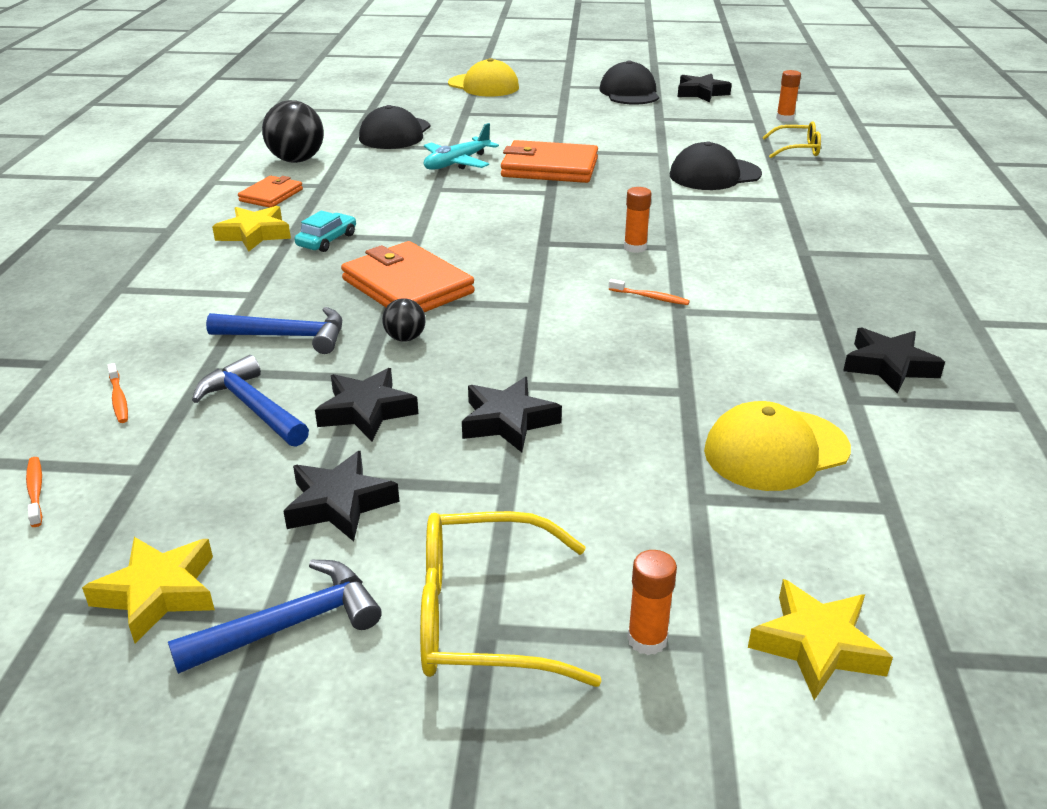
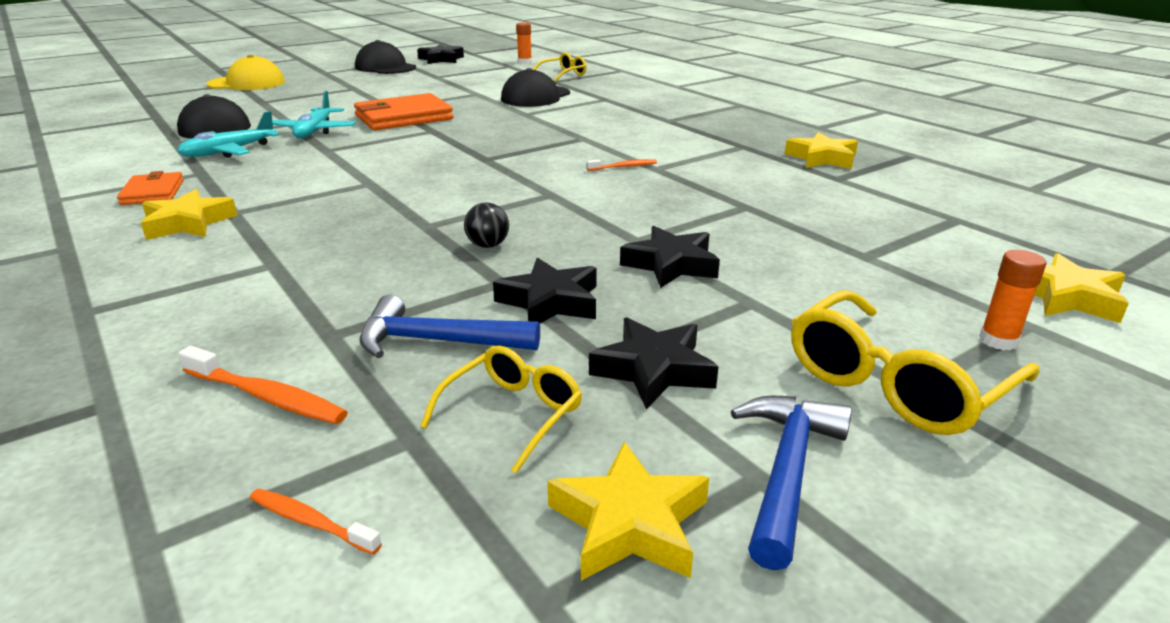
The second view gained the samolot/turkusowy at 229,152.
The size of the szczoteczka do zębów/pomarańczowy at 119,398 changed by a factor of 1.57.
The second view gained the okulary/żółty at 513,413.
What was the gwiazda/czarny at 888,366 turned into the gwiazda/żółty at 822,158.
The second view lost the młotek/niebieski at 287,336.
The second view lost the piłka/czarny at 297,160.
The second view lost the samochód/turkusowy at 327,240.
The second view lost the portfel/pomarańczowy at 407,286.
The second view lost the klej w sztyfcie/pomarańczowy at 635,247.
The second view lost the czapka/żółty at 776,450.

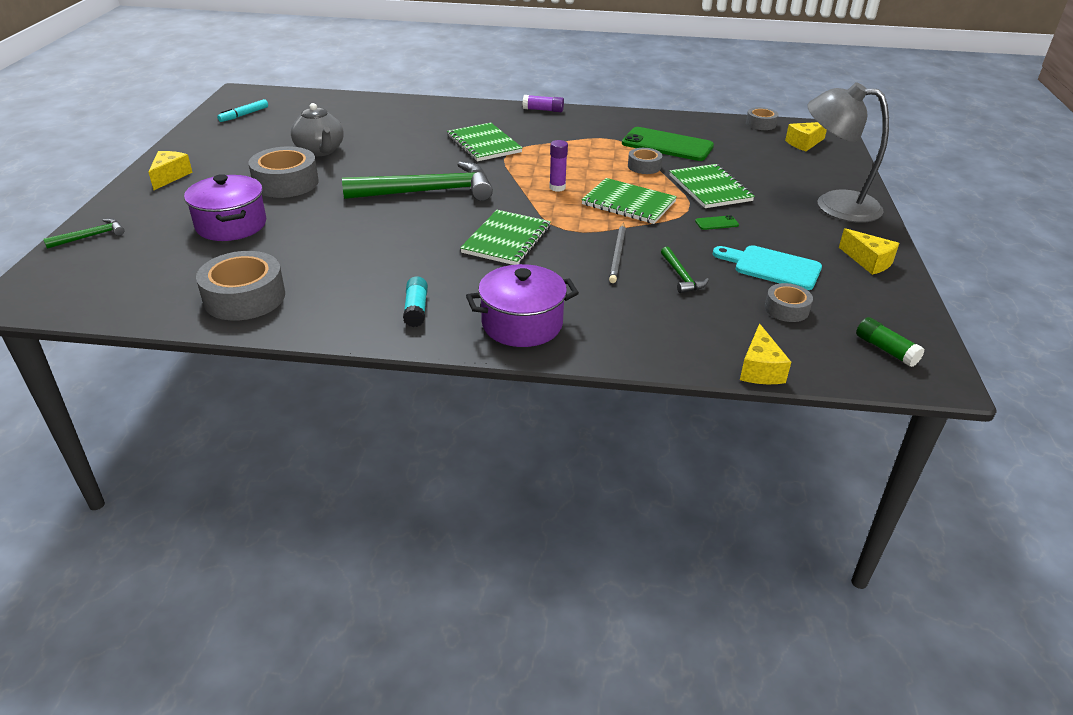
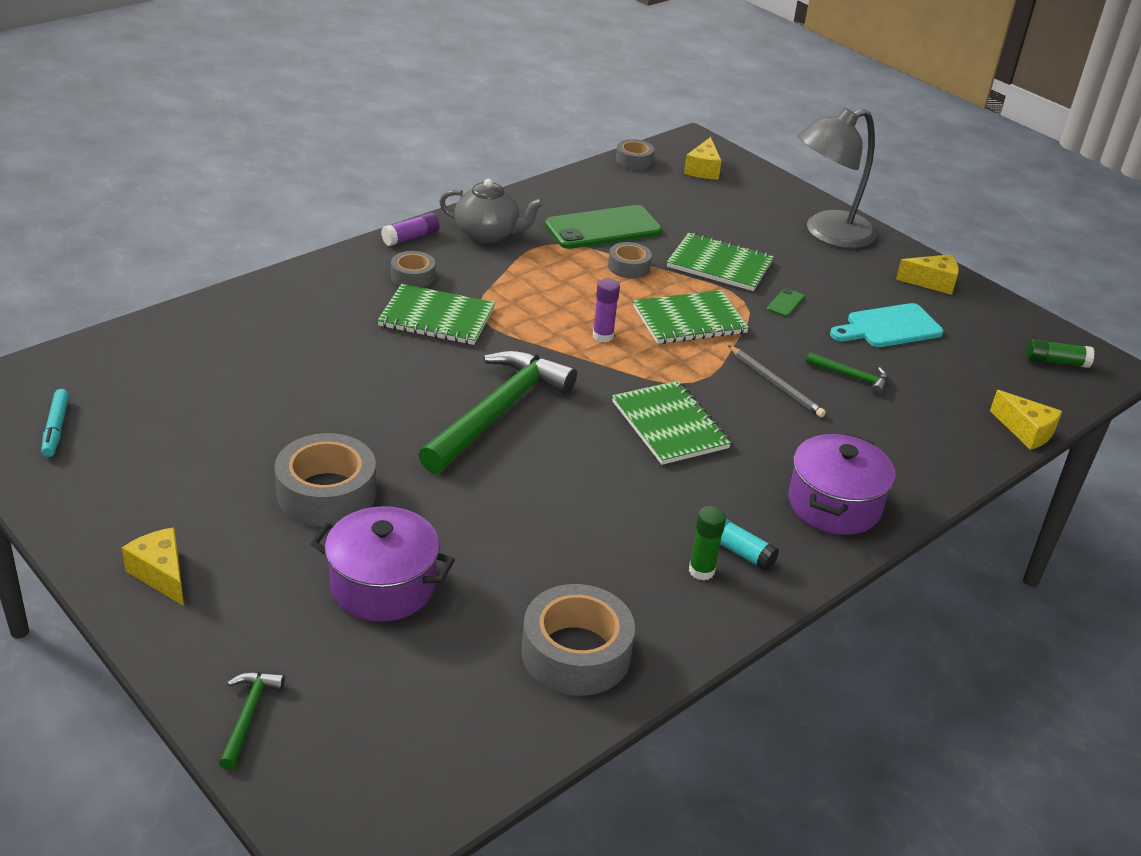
The taśma klejąca/szary ended up elsewhere, having gone from 786,309 to 413,276.
The imbryk/szary ended up elsewhere, having gone from 320,151 to 488,234.
The second view gained the klej w sztyfcie/zielony at 701,571.

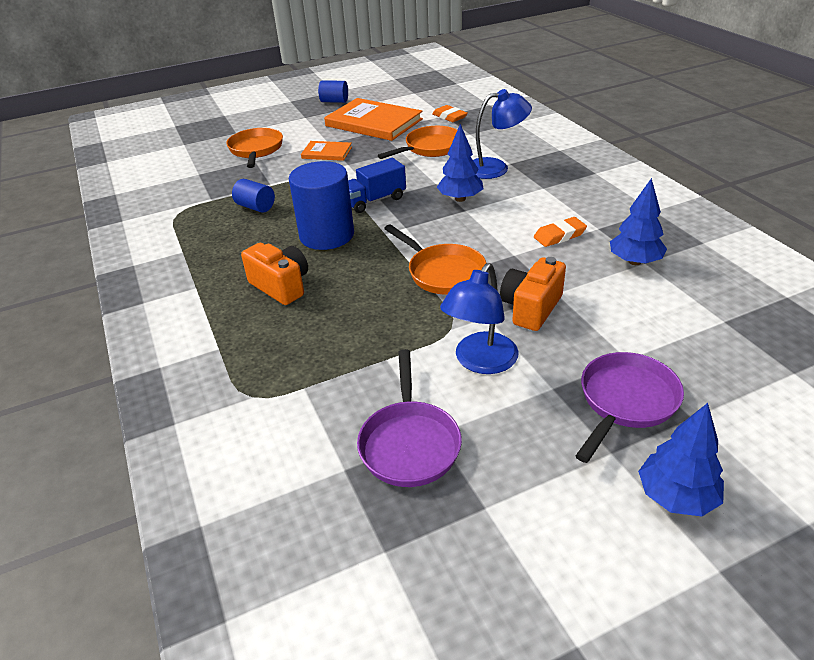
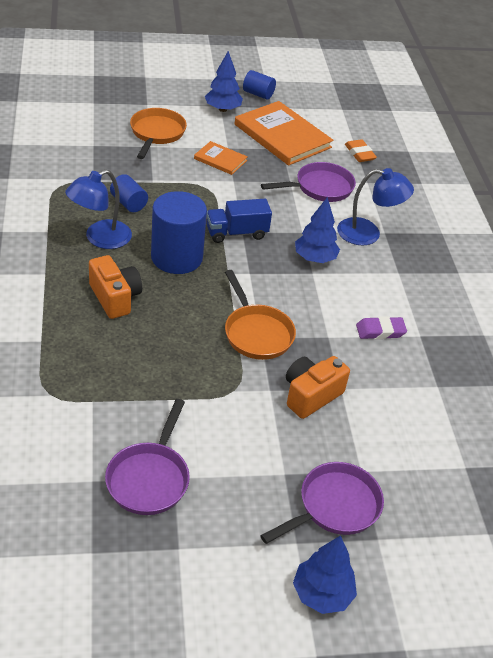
The lampka/niebieski ended up elsewhere, having gone from 480,362 to 100,238.
The drzewko/niebieski ended up elsewhere, having gone from 634,261 to 222,109.
What was the patelnia/pomarańczowy at 430,148 turned into the patelnia/fioletowy at 320,187.
What was the gumka do mazania/pomarańczowy at 559,235 turned into the gumka do mazania/fioletowy at 380,331.

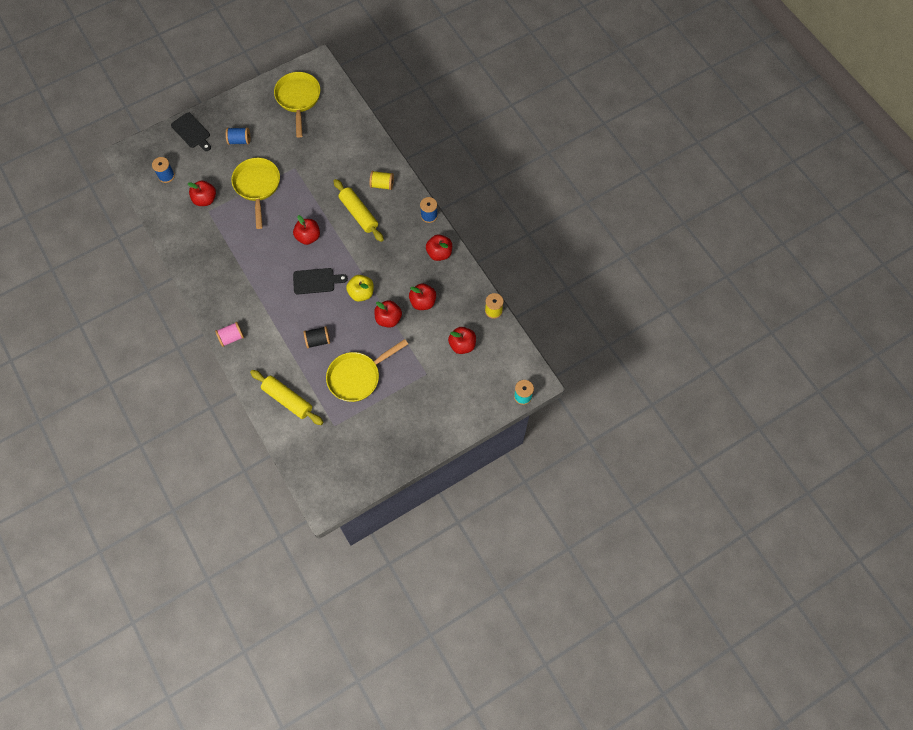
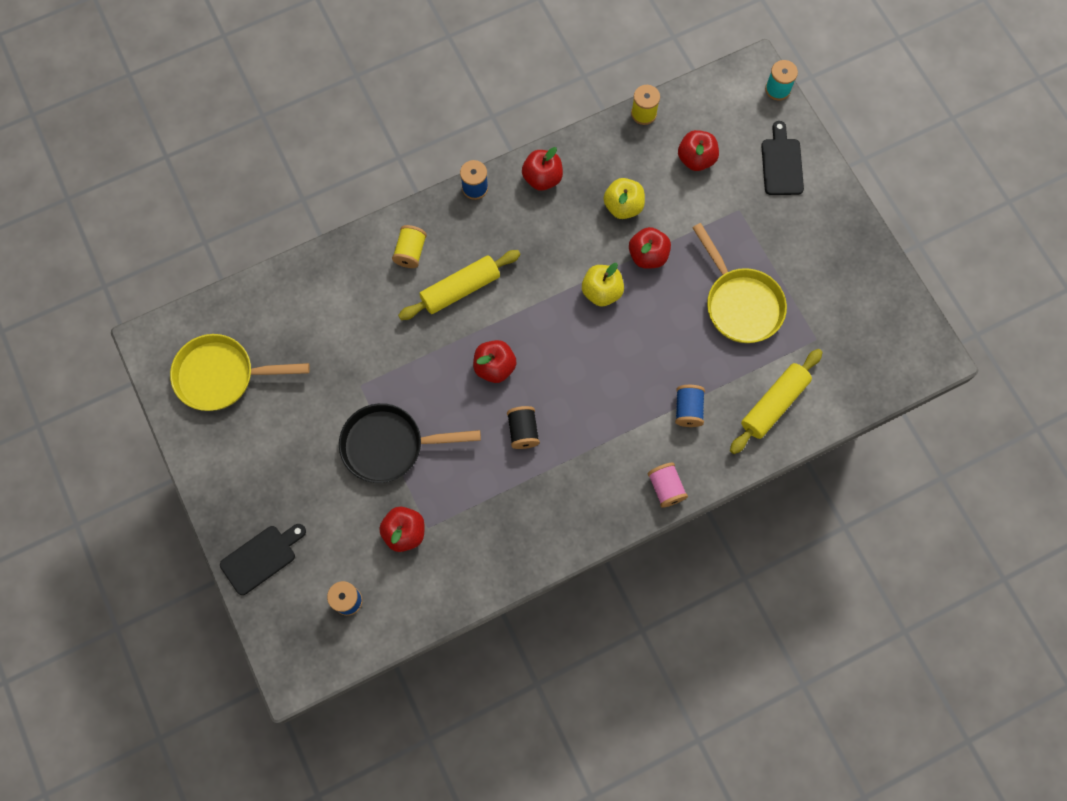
What was the patelnia/żółty at 257,186 turned into the patelnia/czarny at 389,445.
The szpulka/czarny ended up elsewhere, having gone from 318,340 to 523,431.
What was the jabłko/czerwony at 423,302 turned into the jabłko/żółty at 623,206.
The szpulka/niebieski ended up elsewhere, having gone from 239,140 to 688,409.
The deska do krojenia/czarny ended up elsewhere, having gone from 316,281 to 781,163.

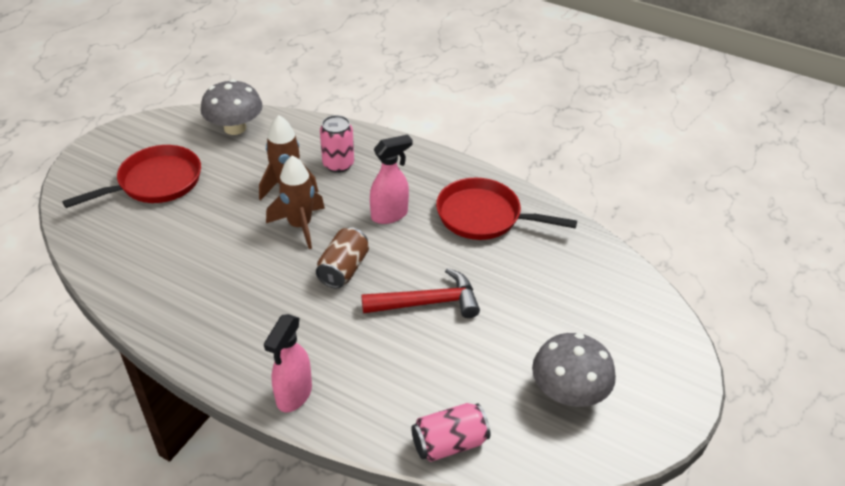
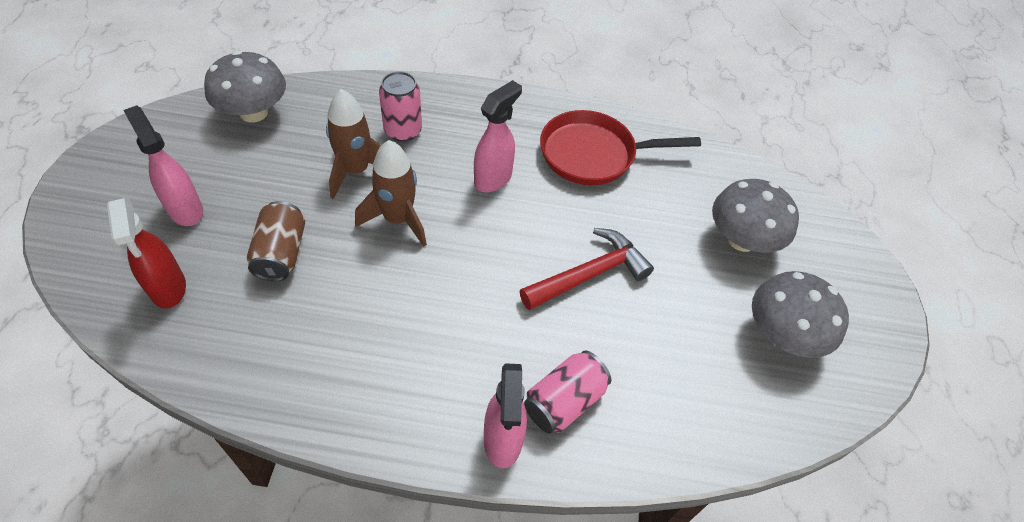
The second view gained the spryskiwacz/czerwony at 168,288.
Where the patelnia/czerwony stood at 155,183, the spryskiwacz/różowy came to stand at 185,209.
The puszka/brązowy ended up elsewhere, having gone from 343,269 to 281,253.
The puszka/różowy ended up elsewhere, having gone from 449,443 to 564,401.
The second view gained the grzyb/szary at 742,239.

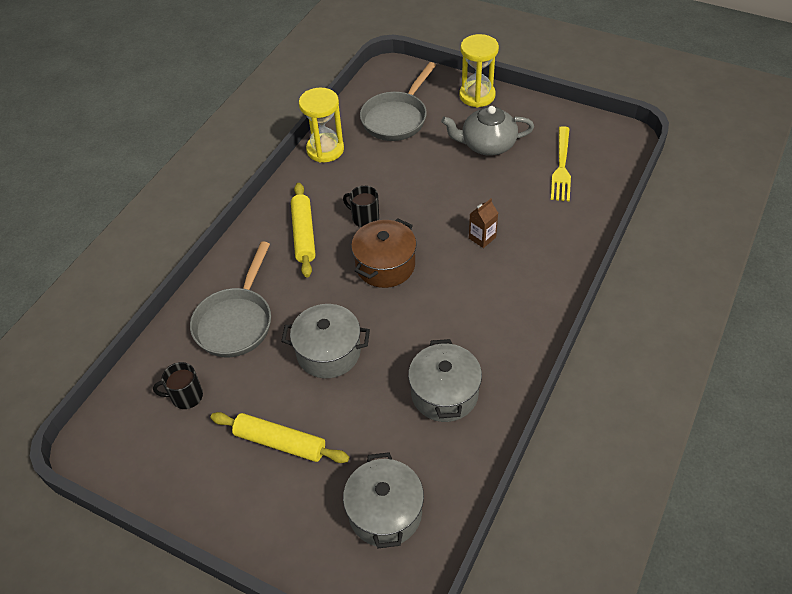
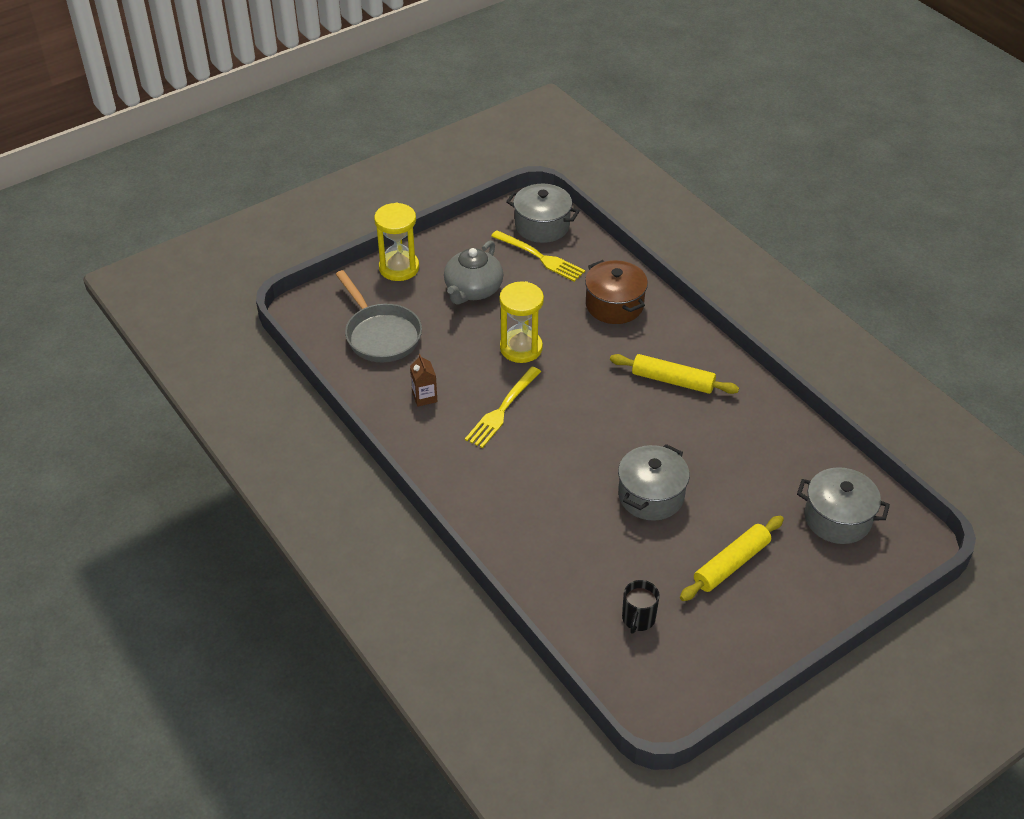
The karton mleka/brązowy ended up elsewhere, having gone from 482,238 to 424,397.
Where the kubek/czarny stood at 364,218, the widelec/żółty came to stand at 502,410.
The klepsydra/żółty ended up elsewhere, having gone from 325,149 to 521,348.
The garnek/szary ended up elsewhere, having gone from 444,393 to 542,226.
The garnek/brązowy ended up elsewhere, having gone from 385,265 to 614,305.
The wałek do ciasta/żółty ended up elsewhere, having gone from 304,234 to 673,380.
The second view lost the patelnia/szary at 236,322.

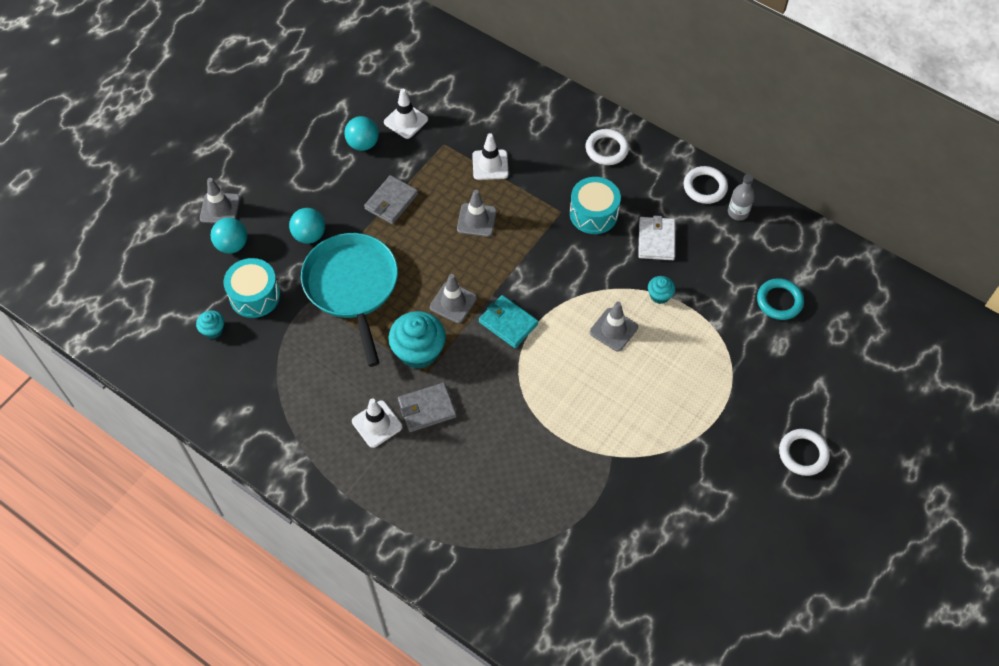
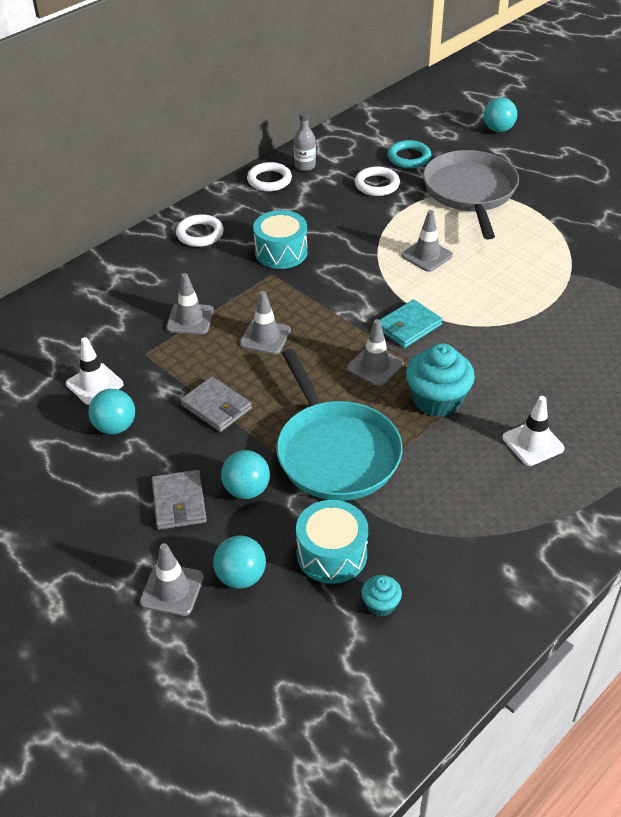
The portfel/szary ended up elsewhere, having gone from 427,409 to 179,502.
What was the pachołek/biały at 490,165 turned into the pachołek/szary at 190,319.
The patelnia/turkusowy at 352,286 ended up facing another way, 105 degrees counterclockwise from before.
The pierścień/biały ended up elsewhere, having gone from 803,454 to 377,184.
The second view gained the patelnia/szary at 470,192.
The second view gained the piłka/turkusowy at 498,129.
The second view lost the portfel/biały at 656,240.
The second view lost the muffinka/turkusowy at 659,295.

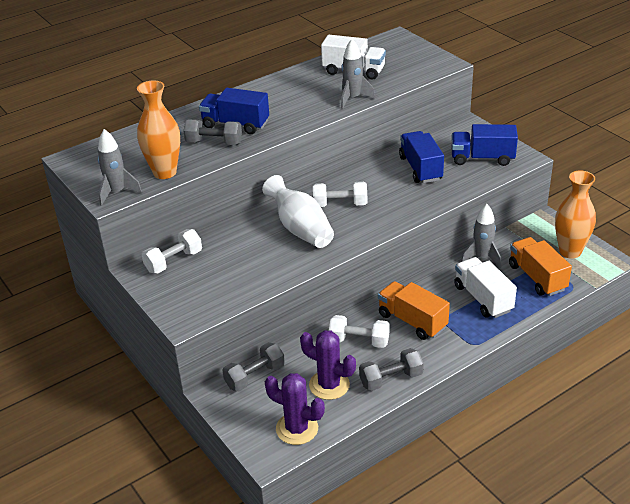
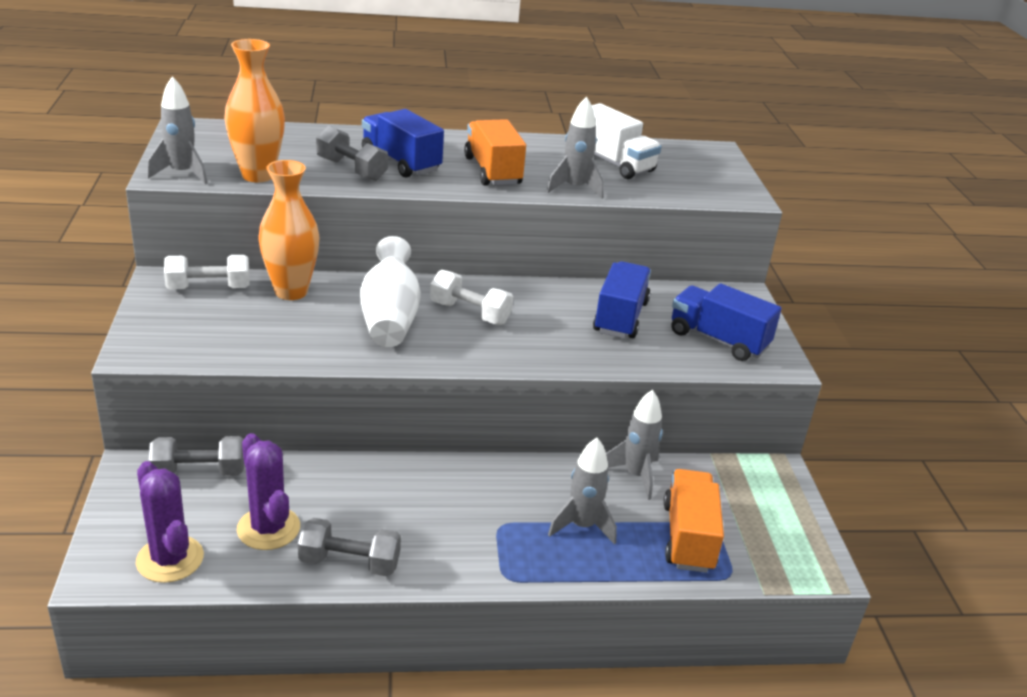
The wazon/pomarańczowy ended up elsewhere, having gone from 570,251 to 291,291.
The ciężarówka/pomarańczowy ended up elsewhere, having gone from 412,321 to 493,171.
Where the ciężarówka/biały stood at 483,298, the rakieta/szary came to stand at 582,526.
The second view lost the hantel/biały at 359,341.

